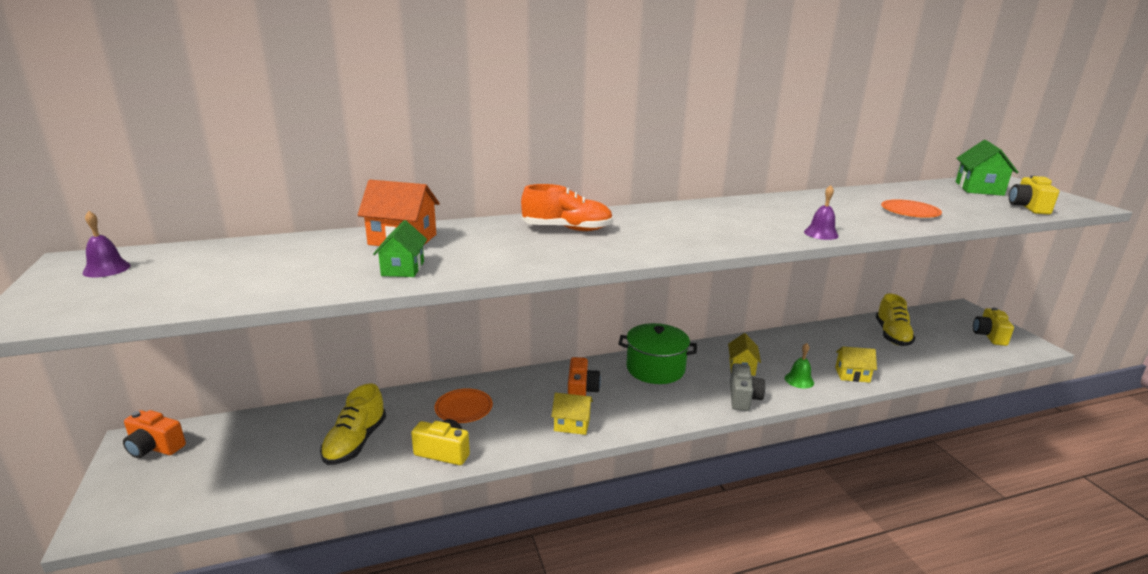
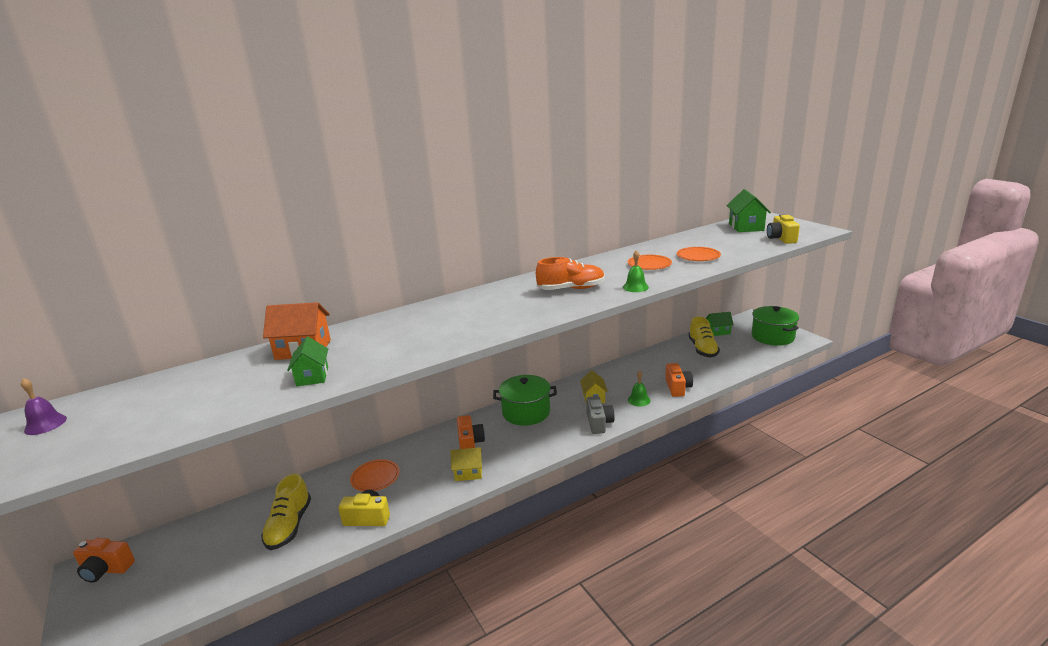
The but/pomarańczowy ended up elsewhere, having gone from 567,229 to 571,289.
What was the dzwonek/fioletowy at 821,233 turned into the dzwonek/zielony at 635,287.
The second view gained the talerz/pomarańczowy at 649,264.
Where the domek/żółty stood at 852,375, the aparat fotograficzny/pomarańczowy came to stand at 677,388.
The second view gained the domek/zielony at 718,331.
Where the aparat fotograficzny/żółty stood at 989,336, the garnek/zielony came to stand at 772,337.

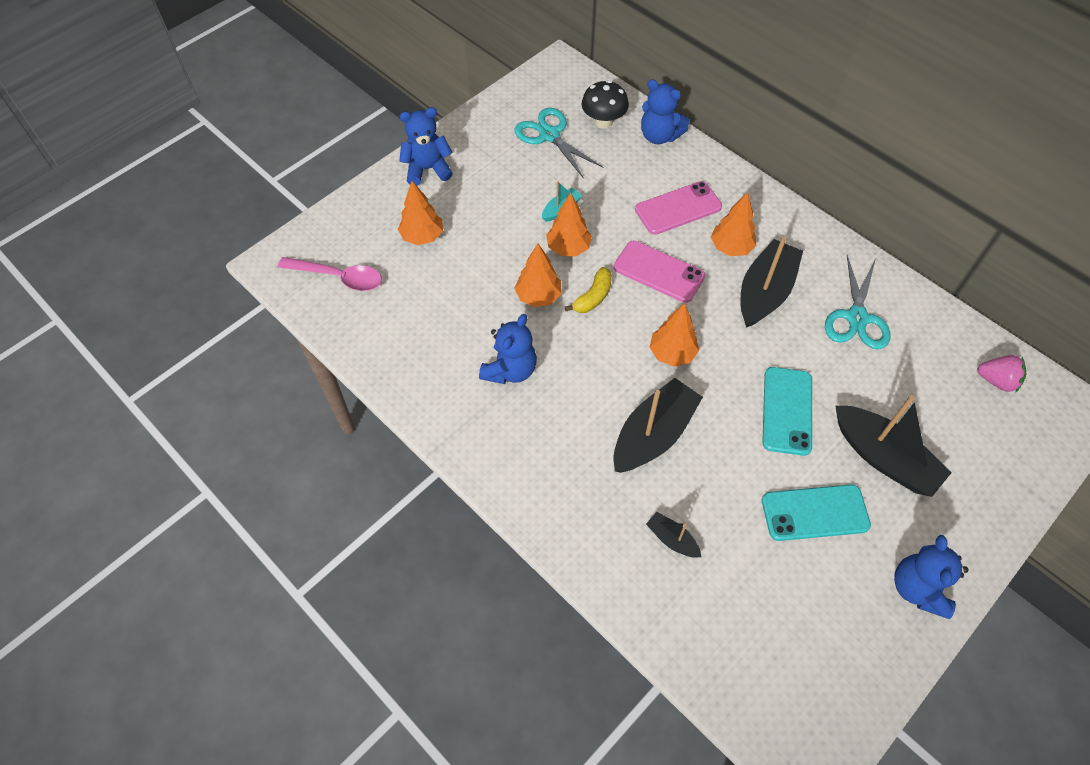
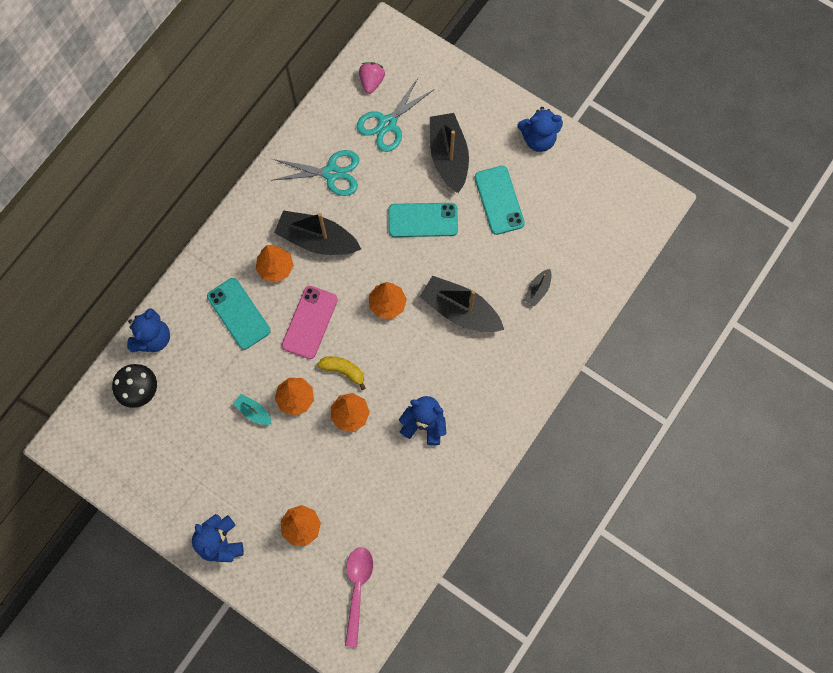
What was the telefon/różowy at 678,208 turned into the telefon/turkusowy at 238,313.
The nożyczki/turkusowy ended up elsewhere, having gone from 549,135 to 387,124.
The łódka/czarny at 883,458 ended up facing another way, 45 degrees counterclockwise from before.

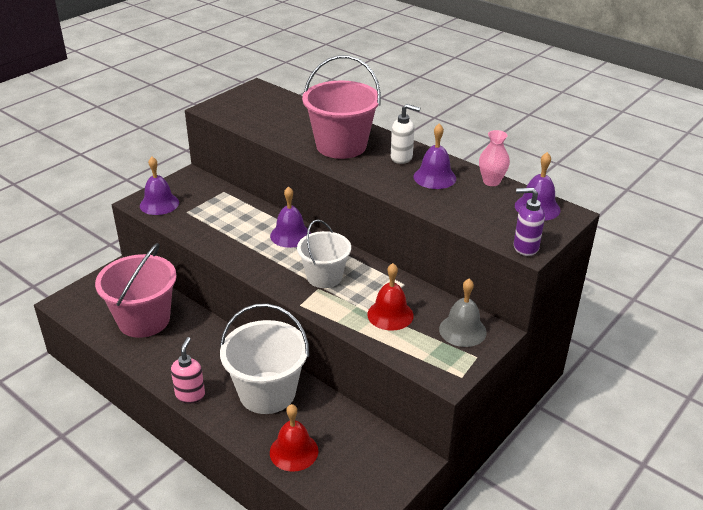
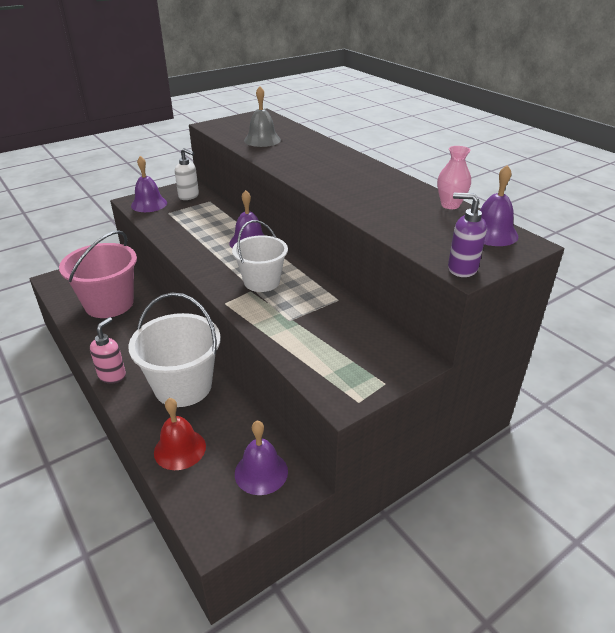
The dozownik mydła/biały ended up elsewhere, having gone from 402,158 to 189,196.
The dzwonek/fioletowy ended up elsewhere, having gone from 434,177 to 261,472.
The dzwonek/szary ended up elsewhere, having gone from 462,330 to 262,140.
The second view lost the wiadro/różowy at 341,146.
The second view lost the dzwonek/czerwony at 390,314.

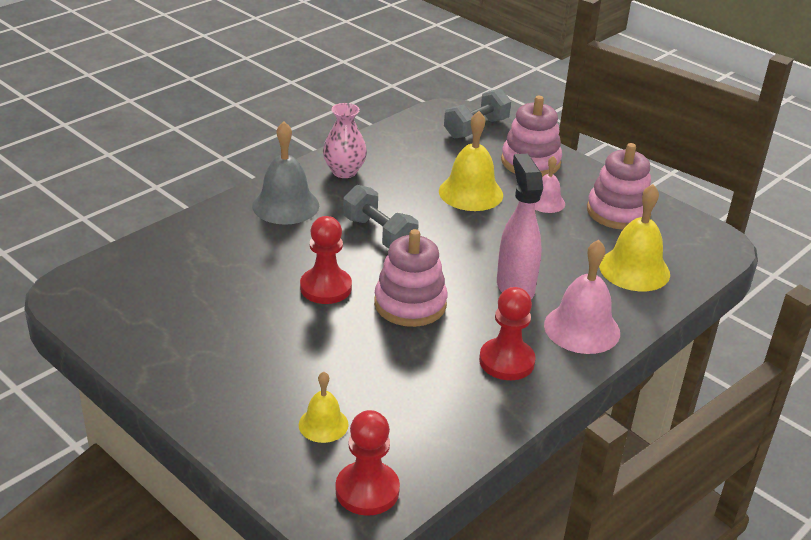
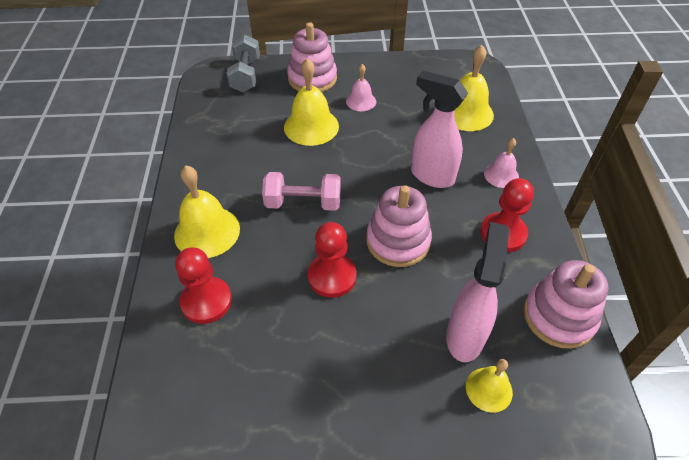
What was the dzwonek/szary at 285,205 turned into the dzwonek/żółty at 207,232.
The pionek/czerwony ended up elsewhere, having gone from 367,490 to 206,301.
What was the hantel/szary at 379,234 turned into the hantel/różowy at 303,203.
The second view gained the spryskiwacz/różowy at 465,336.
The size of the dzwonek/różowy at 582,328 changed by a factor of 0.58.
The zabawka nakładanka/różowy ended up elsewhere, having gone from 618,212 to 559,316.
The second view lost the wazon/różowy at 344,171.

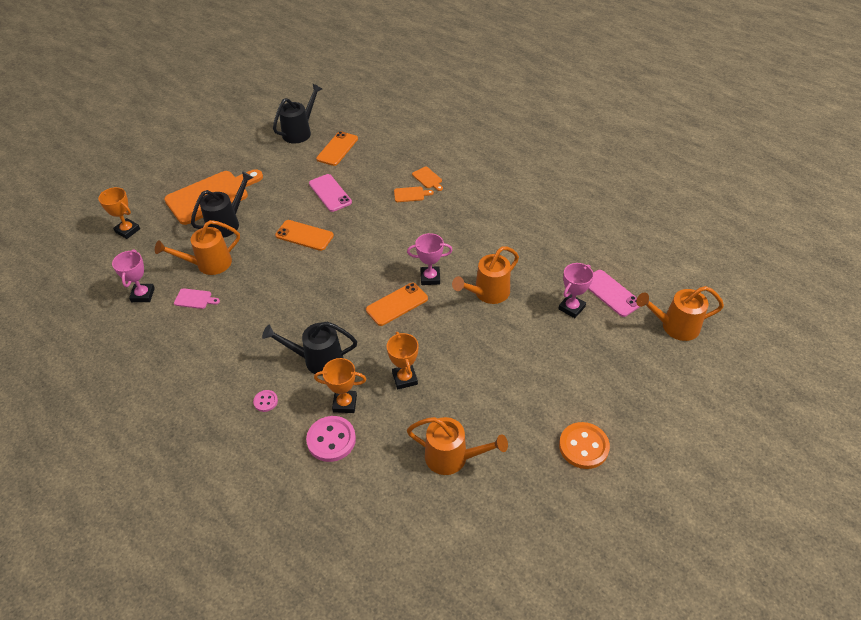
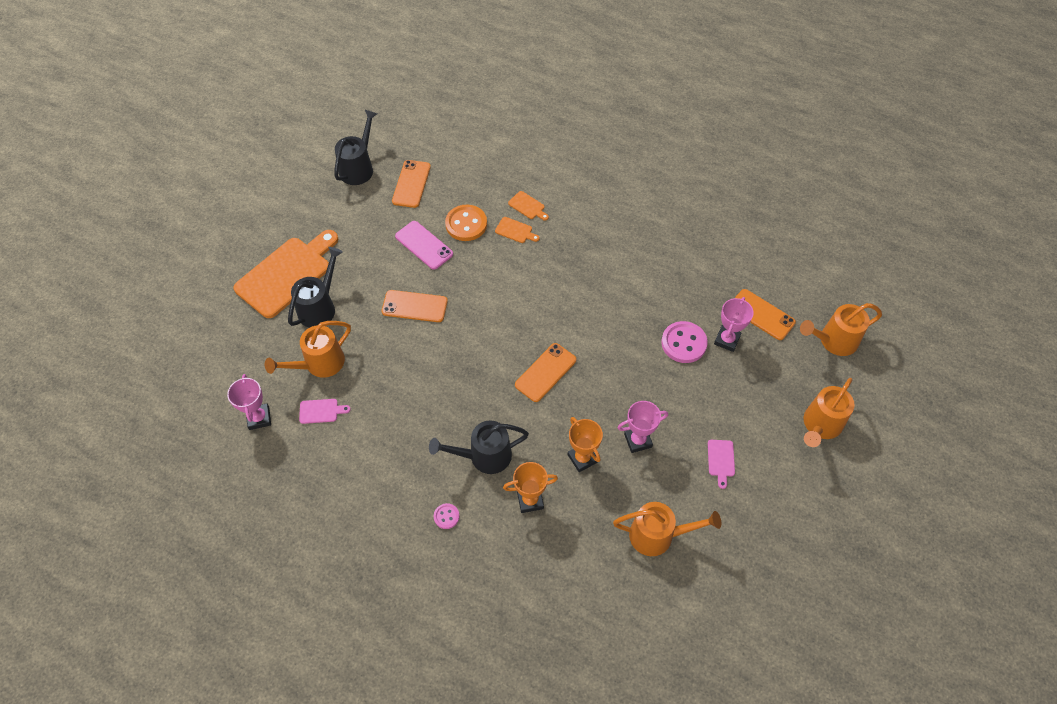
The guzik/pomarańczowy ended up elsewhere, having gone from 583,446 to 466,224.
The deska do krojenia/pomarańczowy at 410,194 ended up facing another way, 45 degrees clockwise from before.
The puchar/różowy ended up elsewhere, having gone from 430,278 to 638,440.
The guzik/różowy ended up elsewhere, having gone from 331,440 to 683,343.
The second view gained the deska do krojenia/różowy at 721,460.
What was the telefon/różowy at 611,293 turned into the telefon/pomarańczowy at 761,314.
The konewka/pomarańczowy ended up elsewhere, having gone from 487,293 to 820,426.
The second view lost the puchar/pomarańczowy at 127,230.

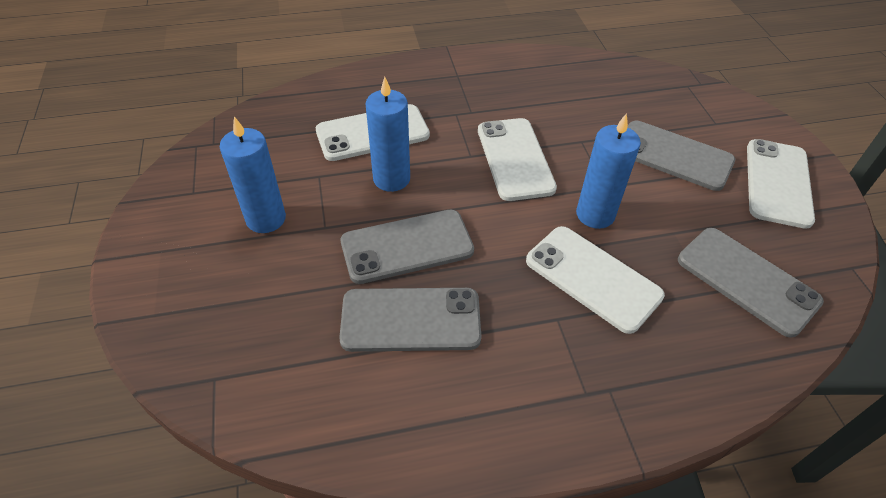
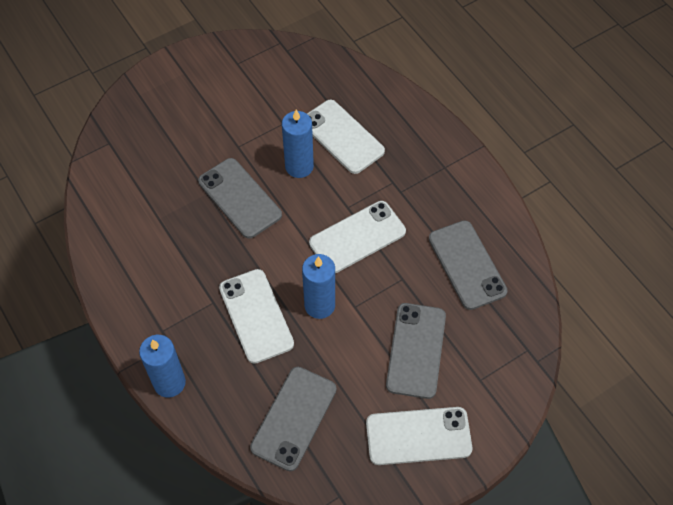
The świeca/niebieski ended up elsewhere, having gone from 266,219 to 169,383.
The telefon/biały at 592,278 ended up facing another way, 45 degrees counterclockwise from before.
The telefon/szary ended up elsewhere, having gone from 411,320 to 467,265.

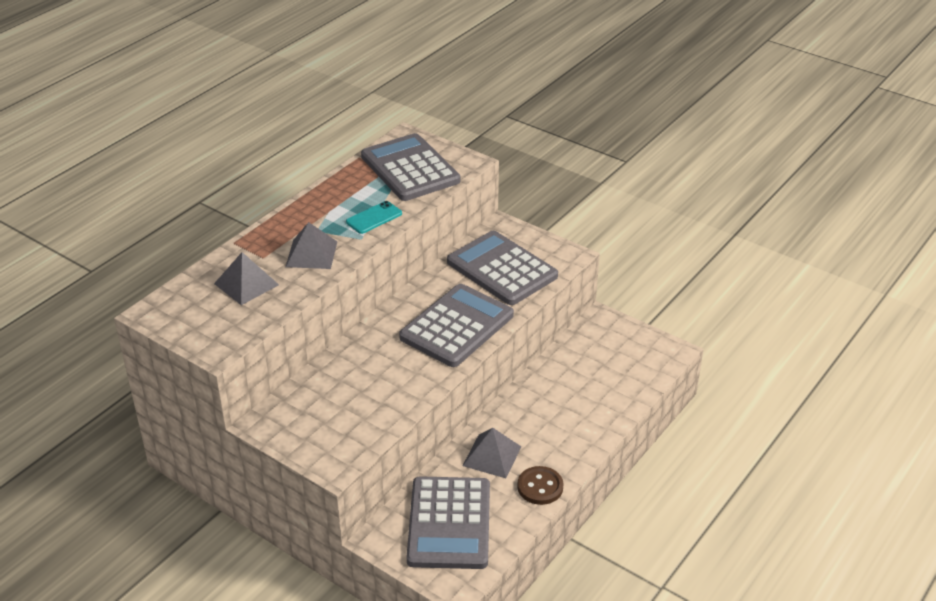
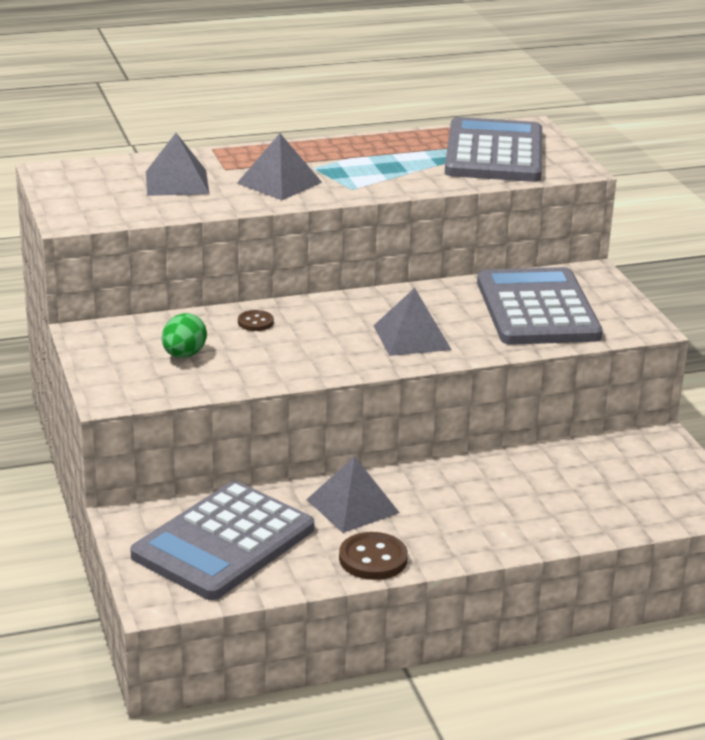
The second view gained the jajko/zielony at 184,355.
The second view gained the guzik/brązowy at 255,322.
Where the kalkulator/szary stood at 457,326, the piramida/szary came to stand at 412,337.
The second view lost the telefon/turkusowy at 374,218.

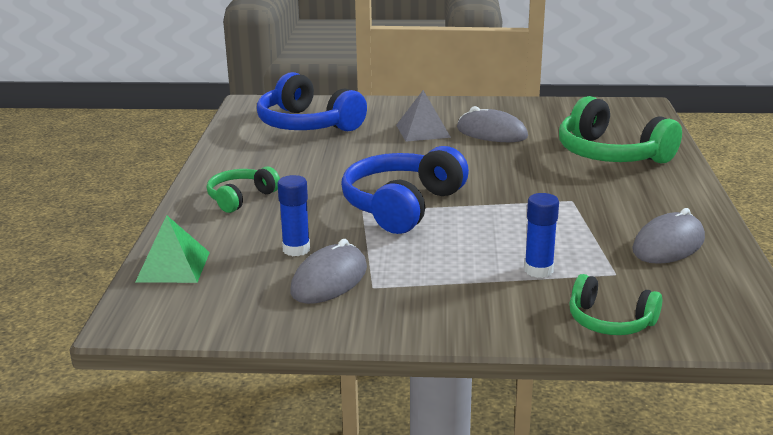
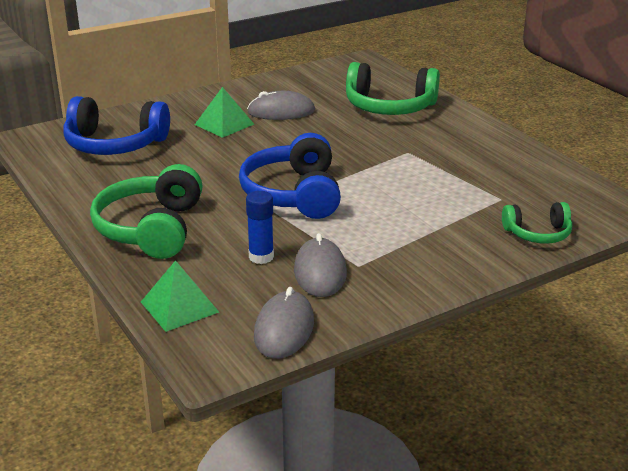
The size of the słuchawki/zielony at 241,198 changed by a factor of 1.78.
What was the piramida/szary at 423,131 turned into the piramida/zielony at 224,124.
The myszka/szary ended up elsewhere, having gone from 668,244 to 284,329.
The second view lost the klej w sztyfcie/niebieski at 538,270.

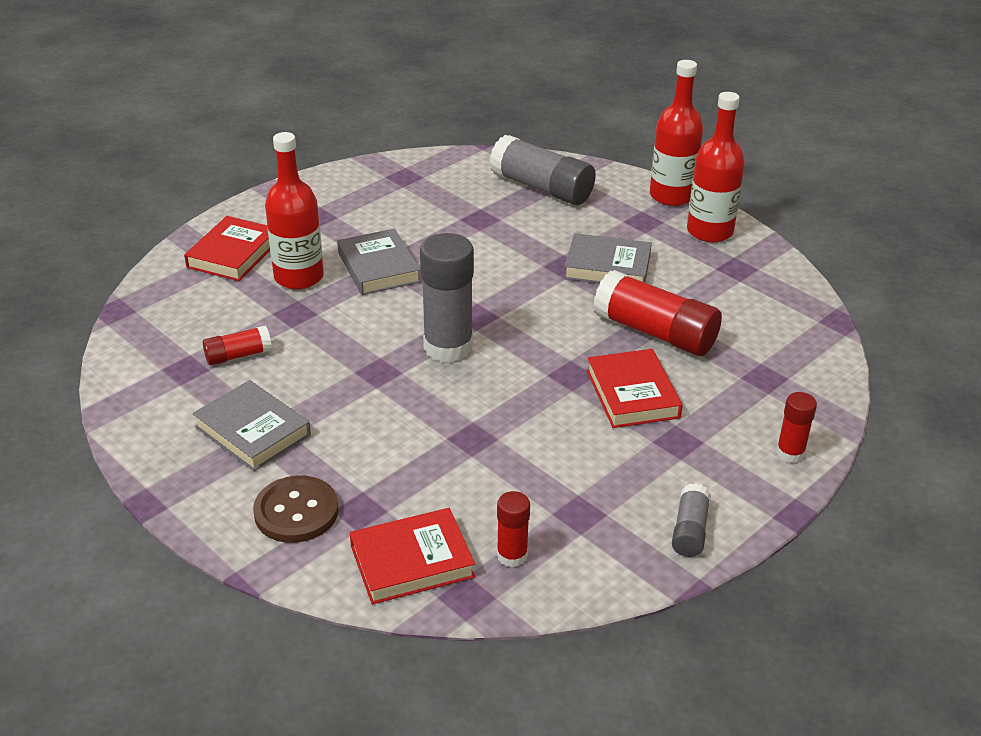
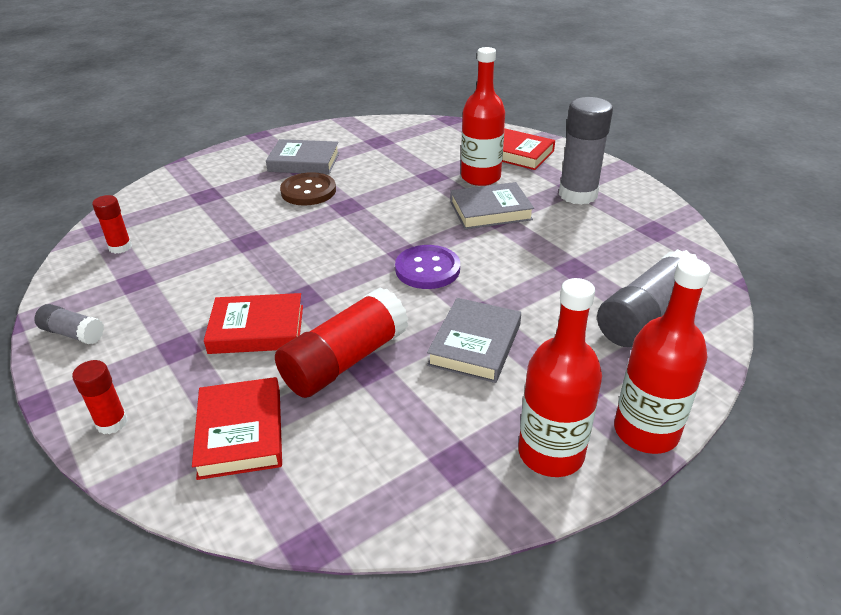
The książka/czerwony ended up elsewhere, having gone from 412,561 to 240,432.
The książka/szary at 252,431 ended up facing another way, 45 degrees clockwise from before.
The guzik/brązowy ended up elsewhere, having gone from 296,511 to 308,191.
The second view gained the guzik/fioletowy at 427,269.
The klej w sztyfcie/szary ended up elsewhere, having gone from 448,347 to 578,194.
The second view lost the klej w sztyfcie/czerwony at 238,355.

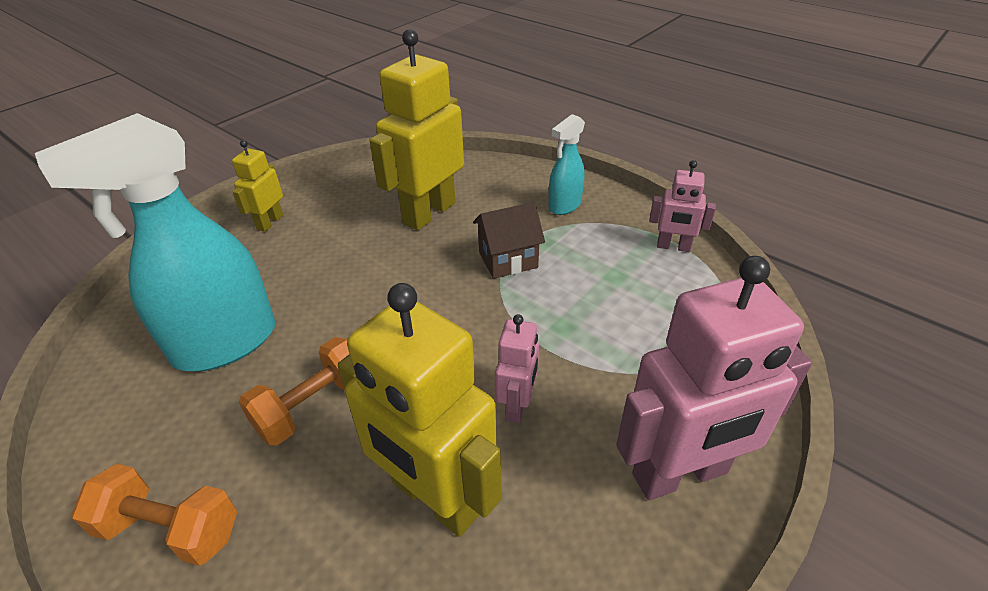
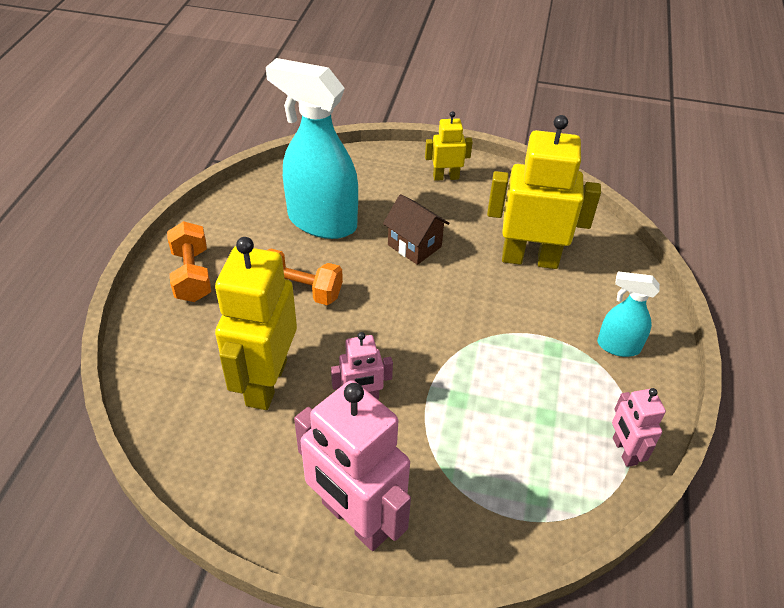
The domek/brązowy ended up elsewhere, having gone from 508,260 to 414,246.

